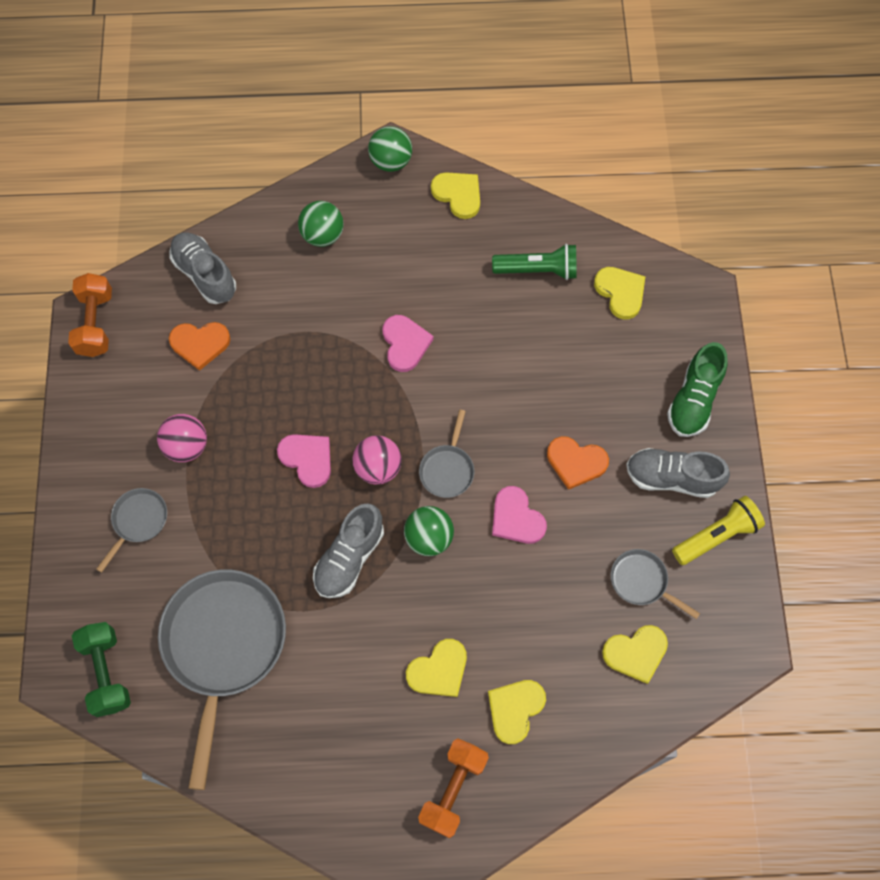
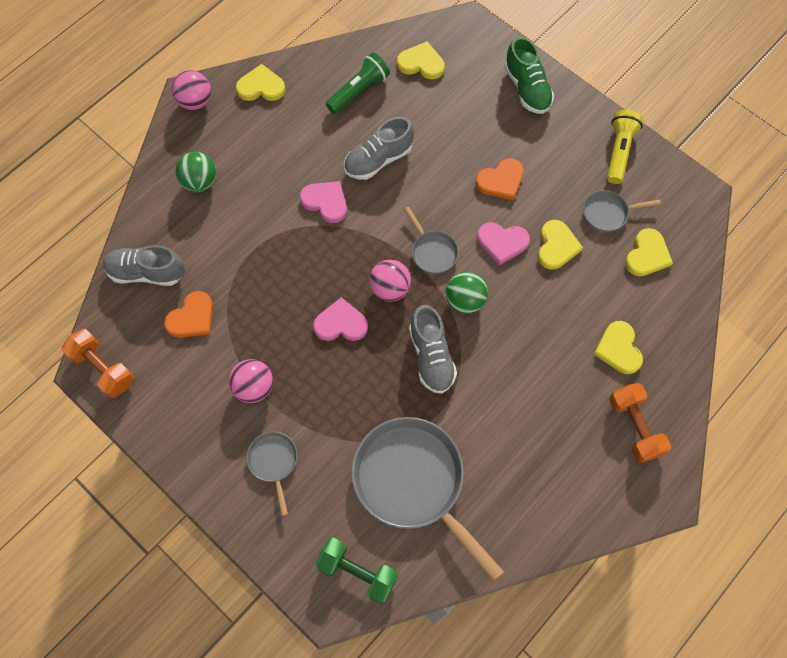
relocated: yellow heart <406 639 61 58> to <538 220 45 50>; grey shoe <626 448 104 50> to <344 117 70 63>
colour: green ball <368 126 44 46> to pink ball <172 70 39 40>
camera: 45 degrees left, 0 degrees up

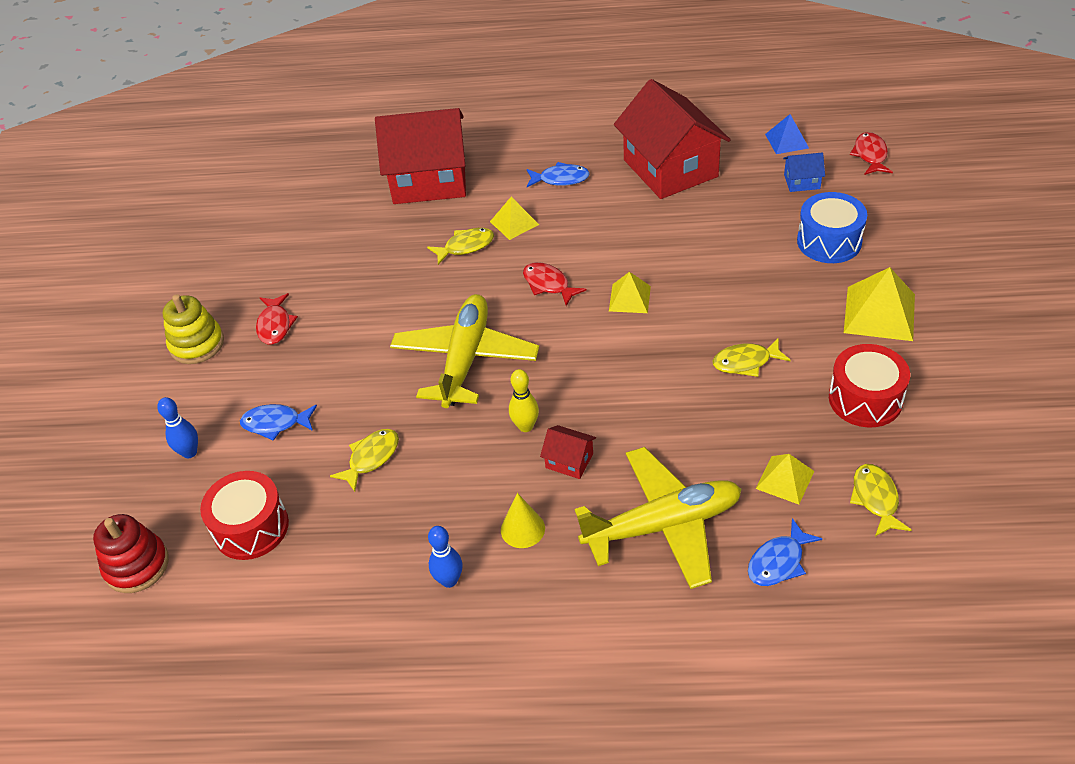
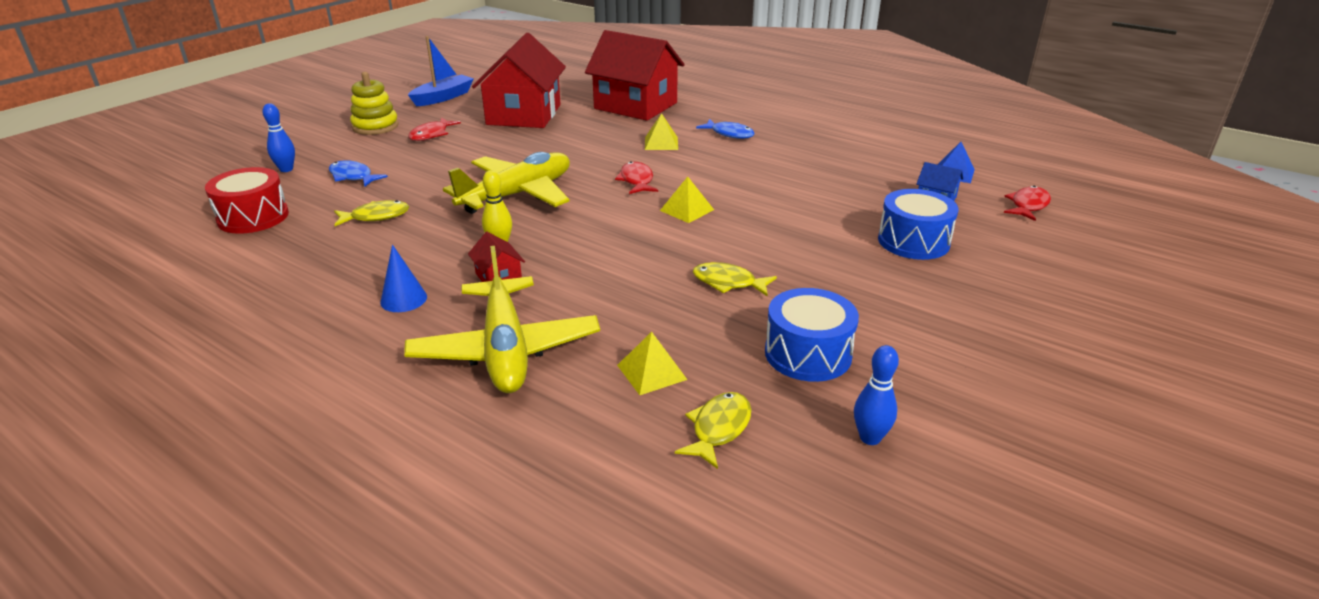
missing: red stacking toy <93 514 76 79>; yellow fish <427 228 67 37>; blue fish <748 518 74 68>; yellow pyramid <844 267 71 74>
appeared: blue boat <408 36 66 70>
relocated: blue bowling pin <428 526 35 62> to <854 345 45 100>; red house <614 79 117 120> to <472 33 94 95>
colour: yellow cone <501 493 44 55> to blue cone <380 244 47 68>; red drum <829 344 81 83> to blue drum <765 288 94 94>
spun: yellow plane <575 447 167 142> = <404 246 196 147> 60 degrees clockwise
camera: 30 degrees right, 15 degrees down

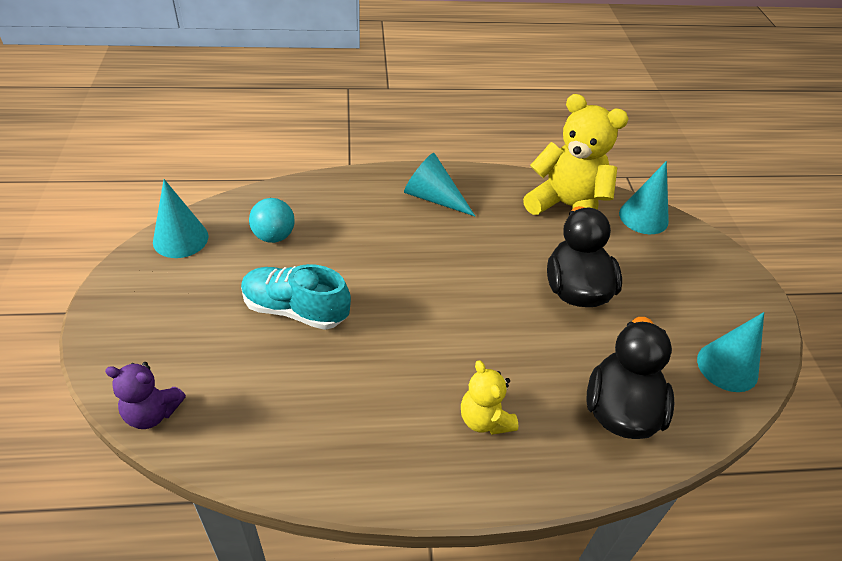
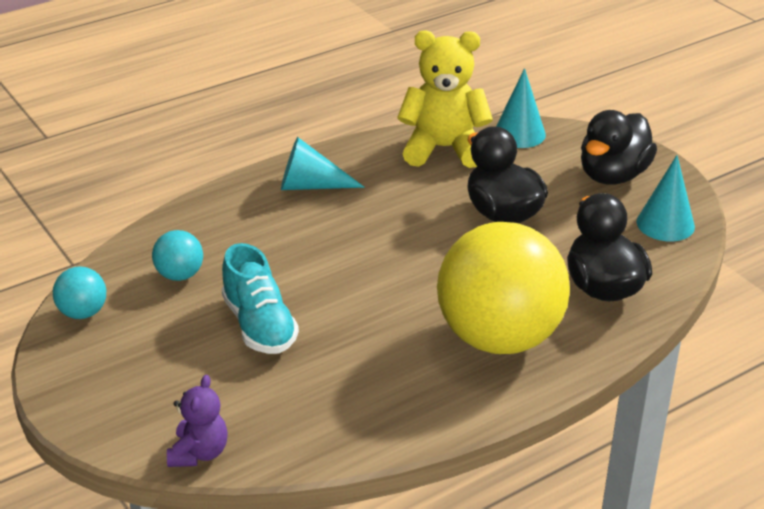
appeared: black duck <581 110 76 74>
exchanged: turquoise cone <153 179 55 79> to turquoise ball <53 266 53 53>; yellow teddy bear <461 360 58 75> to yellow ball <437 222 133 132>
spun: purple teddy bear <105 362 81 67> = <167 375 61 92> 60 degrees counterclockwise; turquoise shoe <241 264 110 66> = <222 243 77 111> 105 degrees counterclockwise
camera: 25 degrees left, 10 degrees down

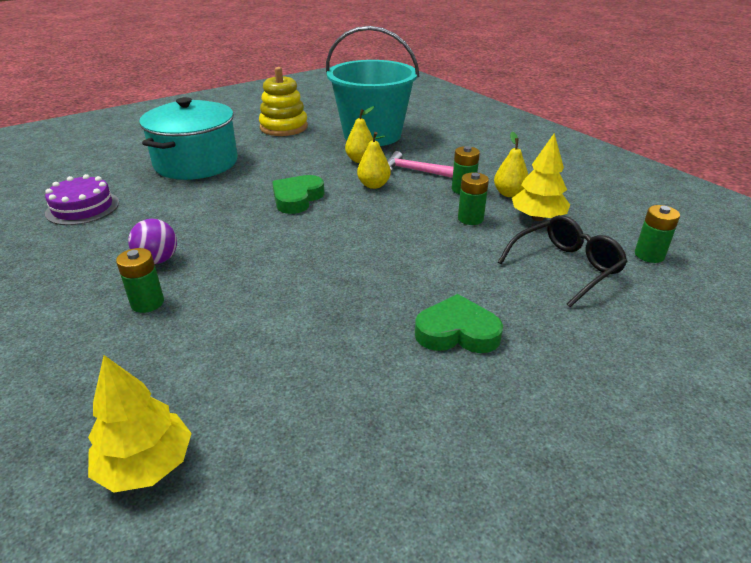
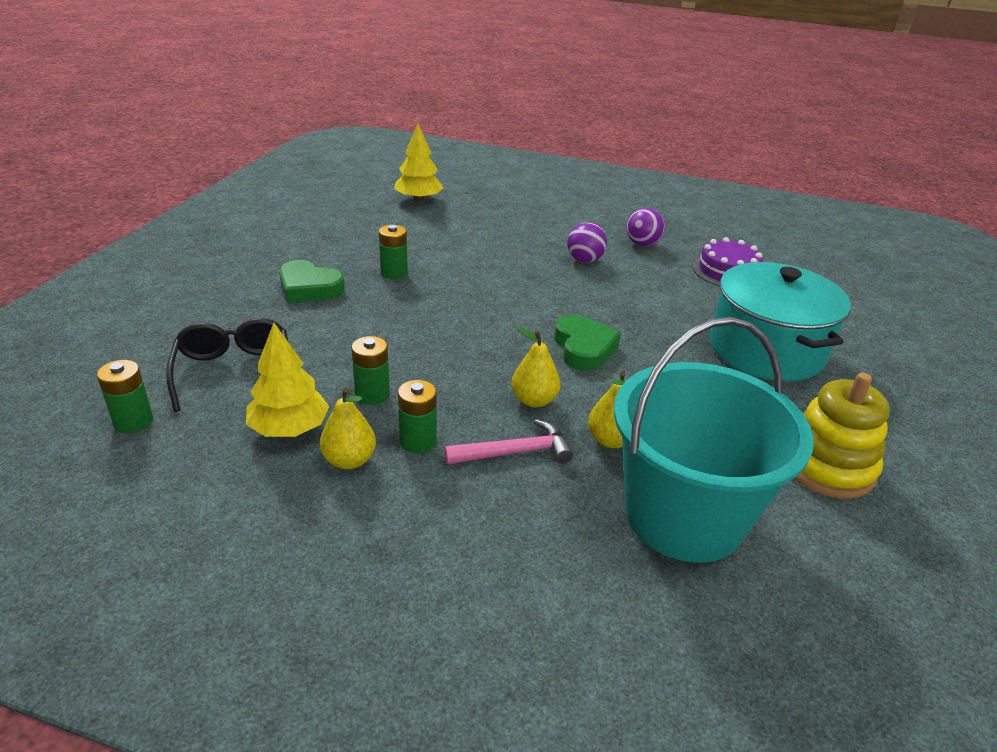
appeared: purple ball <626 208 39 38>
relocated: green battery <116 248 48 65> to <379 225 29 54>
spun: green heart <415 294 88 59> = <279 260 66 43> 60 degrees clockwise; black glasses <498 215 130 92> = <166 318 122 94> 150 degrees clockwise
camera: 140 degrees right, 0 degrees up

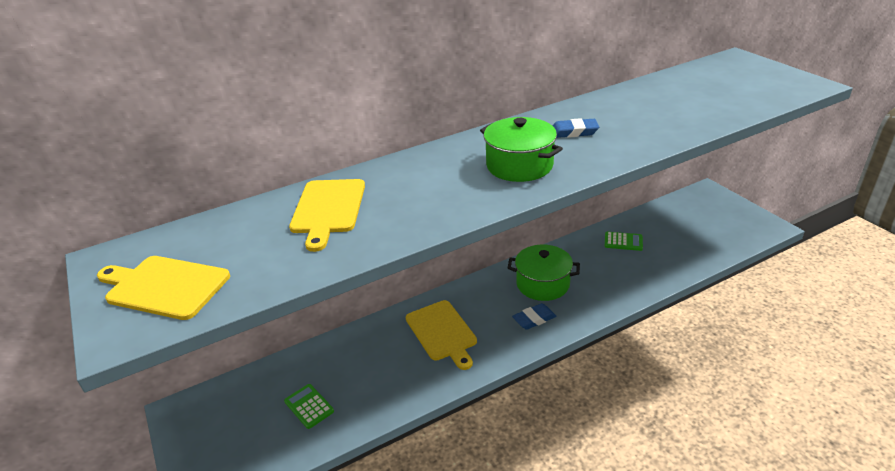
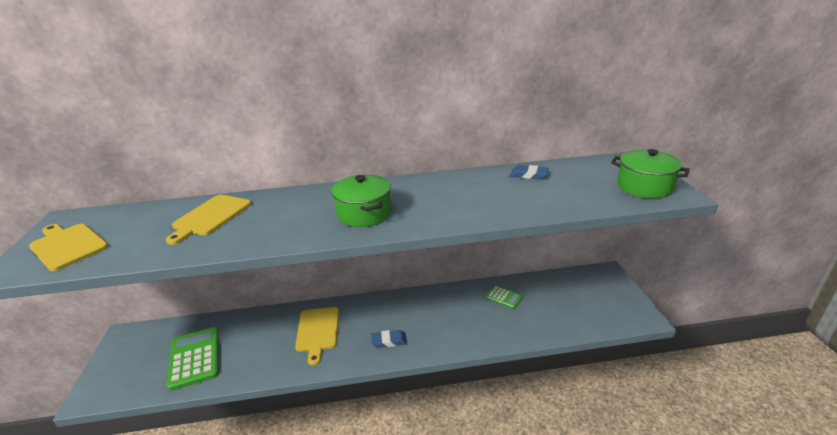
relocated: green pot <508 245 72 56> to <611 149 79 49>; blue eraser <552 118 47 20> to <510 165 39 15>
size: green calculator <284 384 50 45> = <167 327 52 64> x1.93
camera: 20 degrees right, 5 degrees down

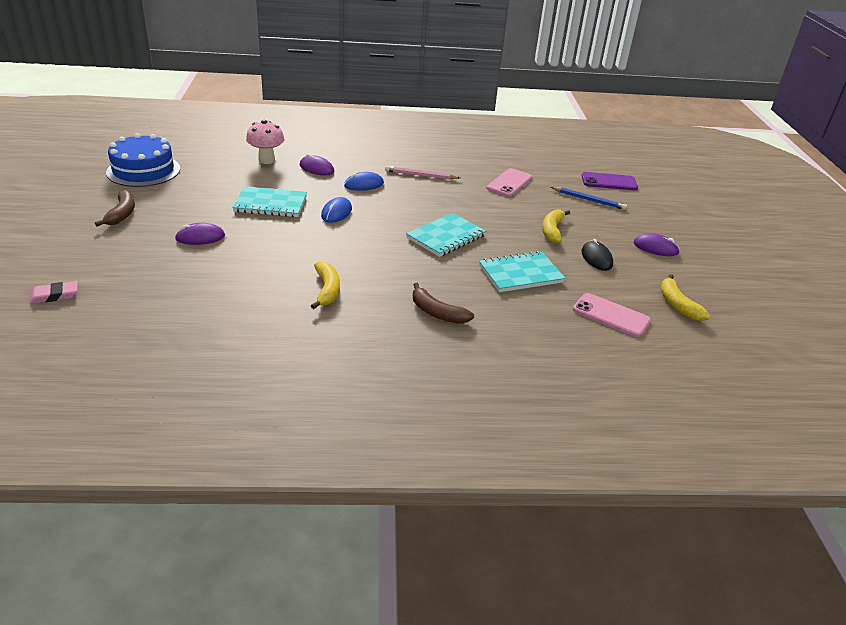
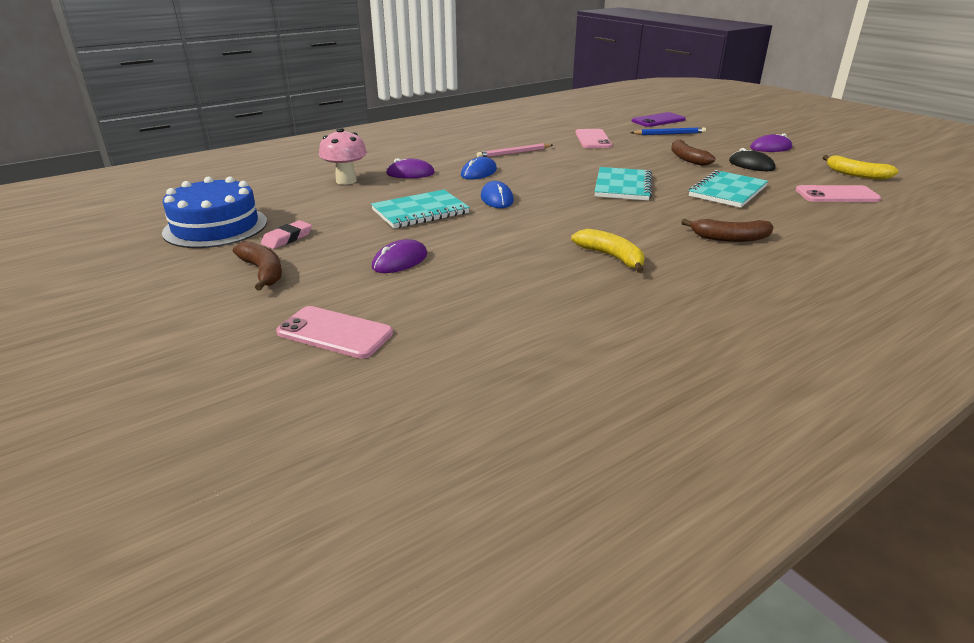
appeared: pink phone <276 306 117 53>
relocated: pink eraser <29 281 49 23> to <261 220 51 29>
colour: yellow banana <542 210 28 33> to brown banana <671 139 45 27>
camera: 30 degrees left, 5 degrees down

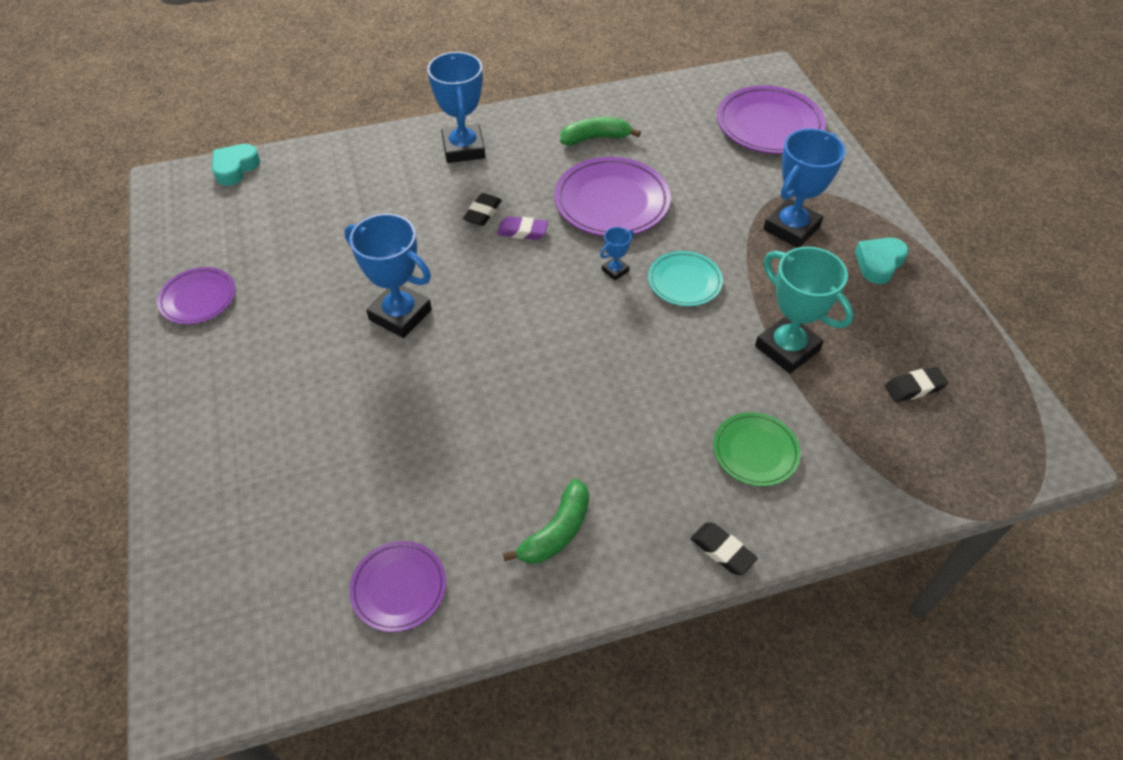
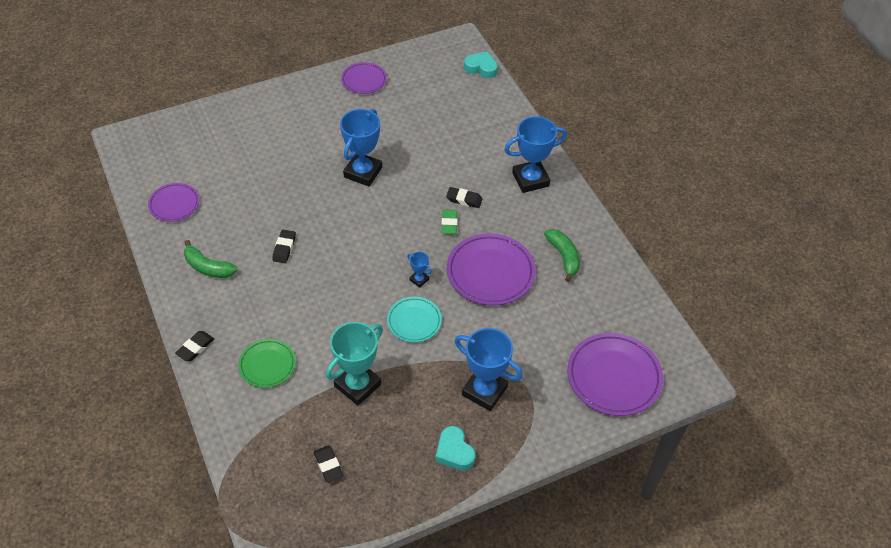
appeared: black eraser <272 230 24 33>
colour: purple eraser <497 216 51 24> to green eraser <442 210 15 24>
spun: turquoise heart <855 238 54 46> = <435 426 41 45> 150 degrees counterclockwise
camera: 80 degrees right, 0 degrees up

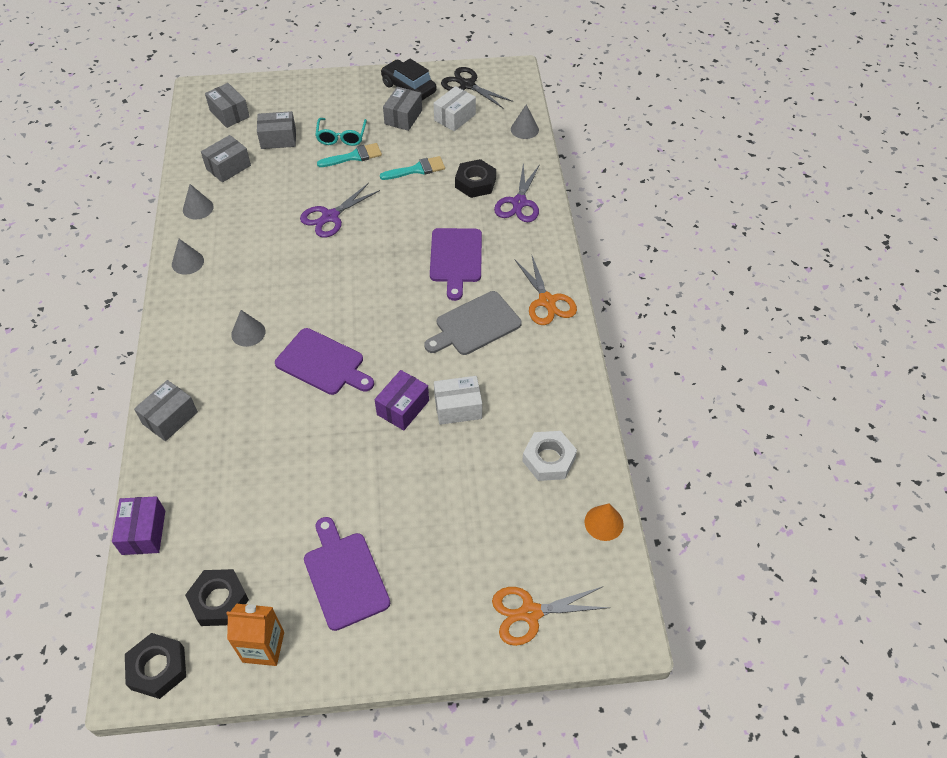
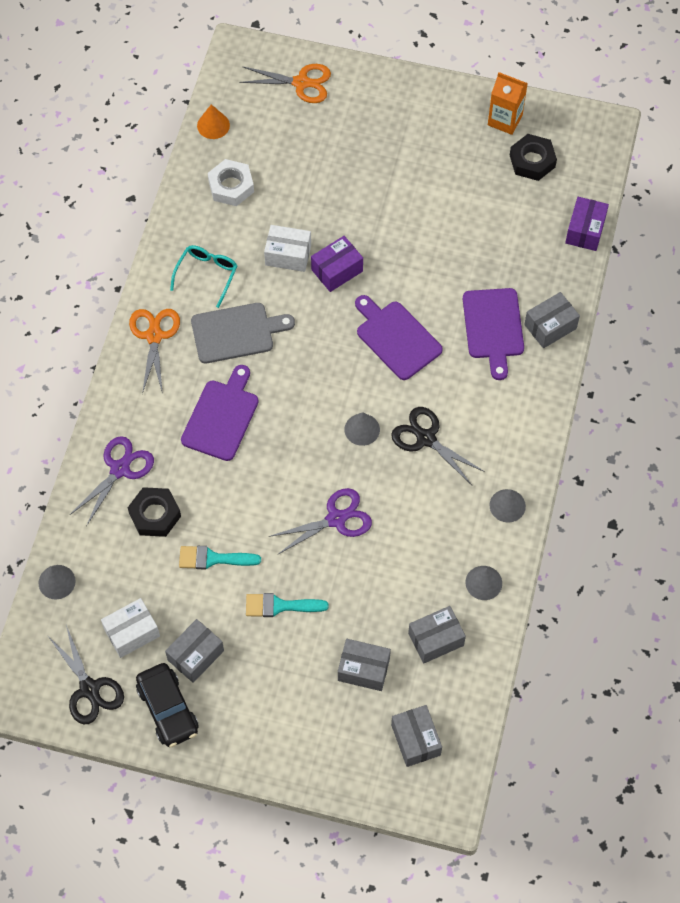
missing: black nut <125 633 61 66>
appeared: black scissors <391 407 94 78>
relocated: grey cone <231 310 34 37> to <344 412 36 34>; purple cutting board <304 517 86 114> to <463 288 61 92>; turquoise glasses <315 118 52 28> to <170 245 67 63>
camera: 160 degrees left, 10 degrees up

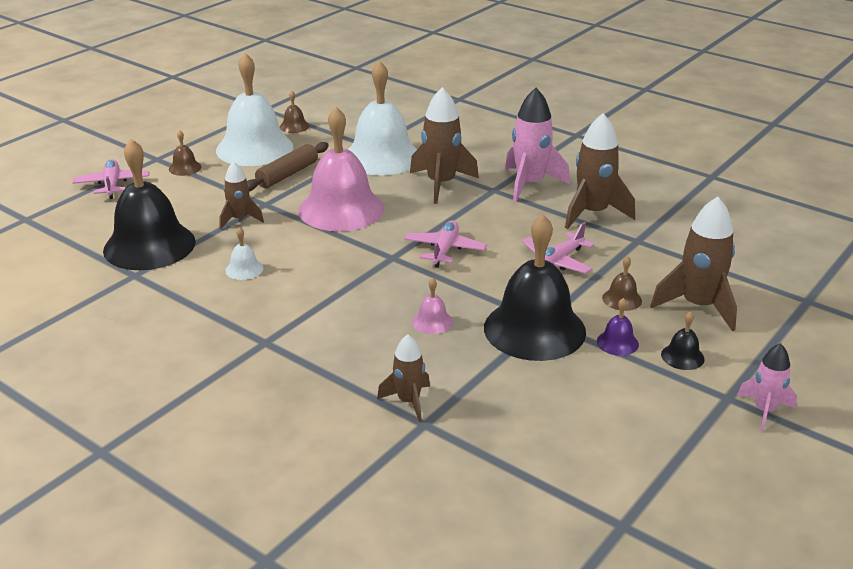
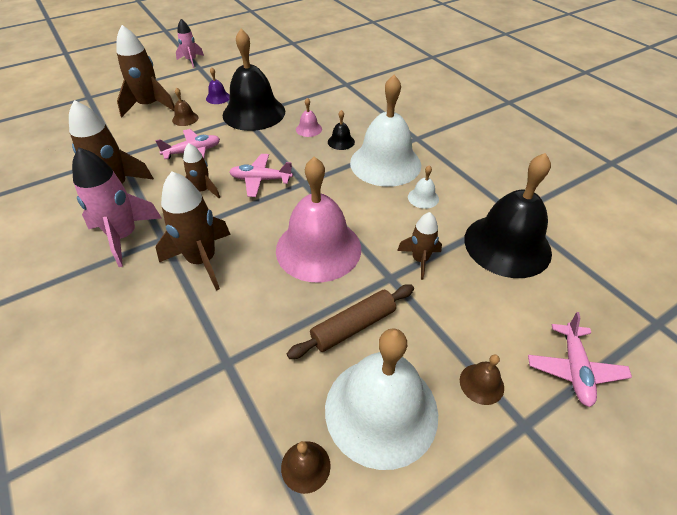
relocated: white bell <348 60 69 115> to <350 75 71 112>; brown rocket <377 335 53 87> to <183 143 37 56>; black bell <661 311 44 59> to <328 110 27 40>
spun: pink plane <405 220 82 47> = <229 154 64 43> 60 degrees clockwise
camera: 160 degrees left, 15 degrees up

